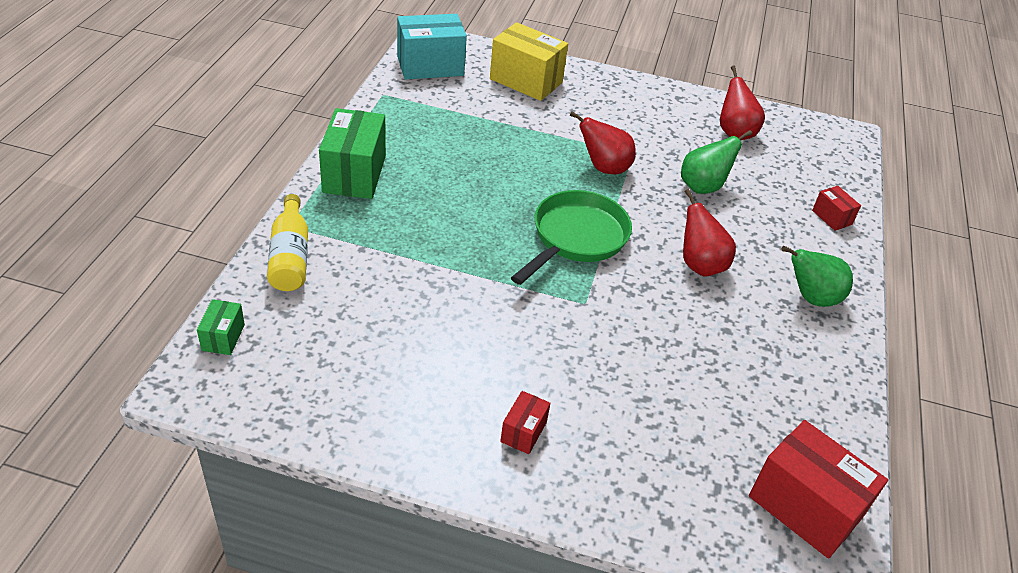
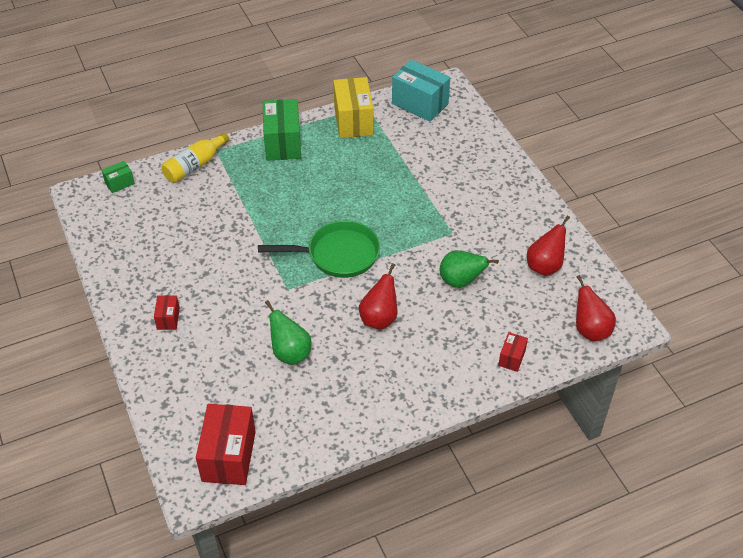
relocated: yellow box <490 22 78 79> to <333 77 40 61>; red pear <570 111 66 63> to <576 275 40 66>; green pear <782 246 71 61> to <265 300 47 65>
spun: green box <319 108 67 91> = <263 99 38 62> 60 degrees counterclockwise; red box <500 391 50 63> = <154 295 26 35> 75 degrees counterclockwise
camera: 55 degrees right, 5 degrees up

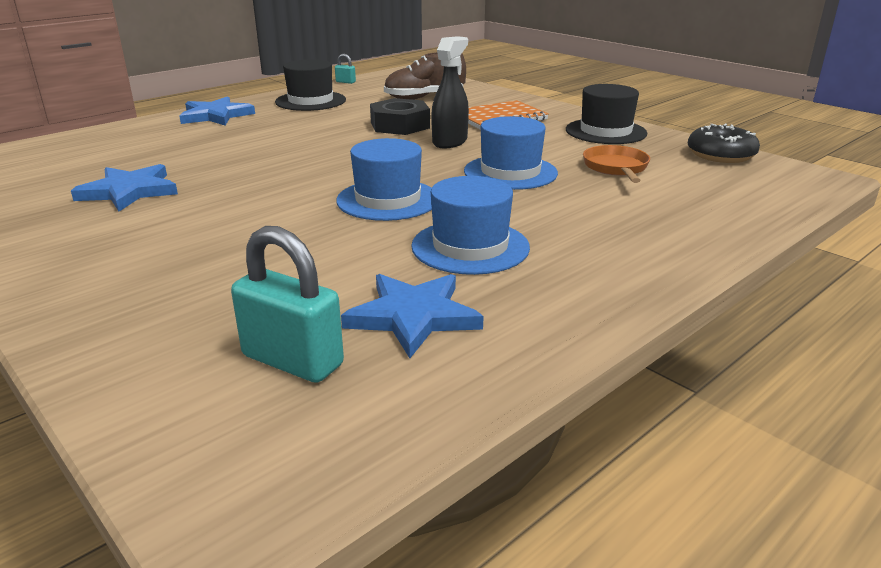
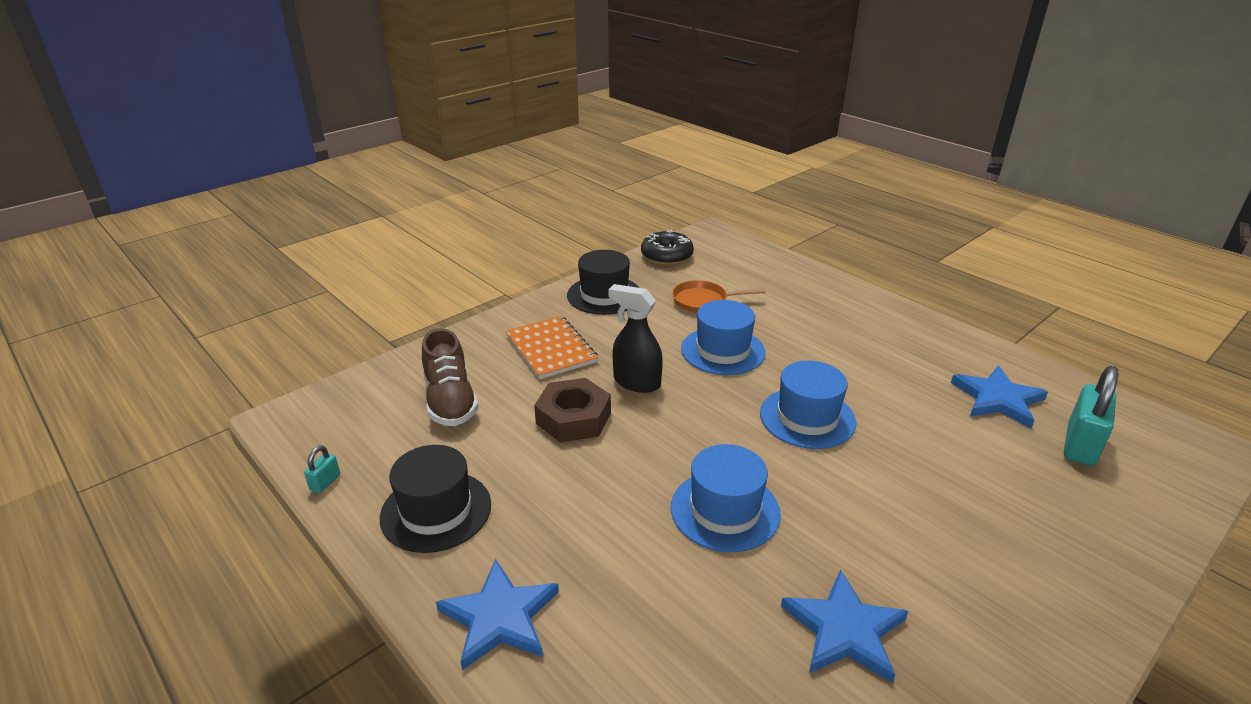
relocated: blue hat <411 176 119 99> to <671 444 110 108>
colour: black nut <370 98 60 37> to brown nut <534 378 77 64>
camera: 90 degrees left, 5 degrees up

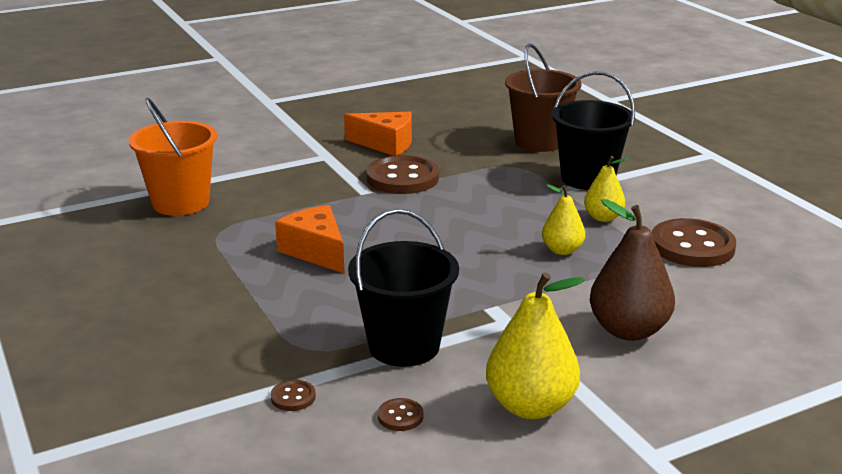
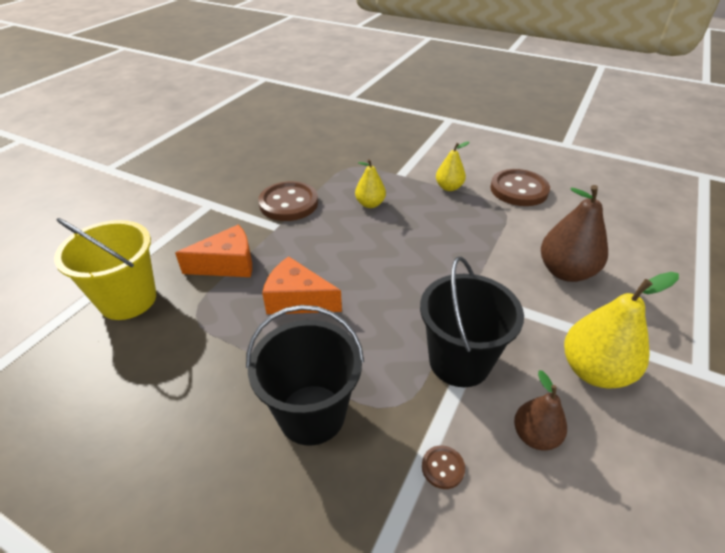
missing: brown bucket <505 43 77 109>
relocated: orange cheese <344 112 68 44> to <175 225 77 52>; yellow pear <542 184 43 71> to <355 159 31 49>; black bucket <552 71 83 119> to <246 305 118 141>
exchanged: brown button <378 398 45 33> to brown pear <514 370 53 81>
colour: orange bucket <129 98 88 118> to yellow bucket <54 218 102 102>
camera: 35 degrees left, 15 degrees up

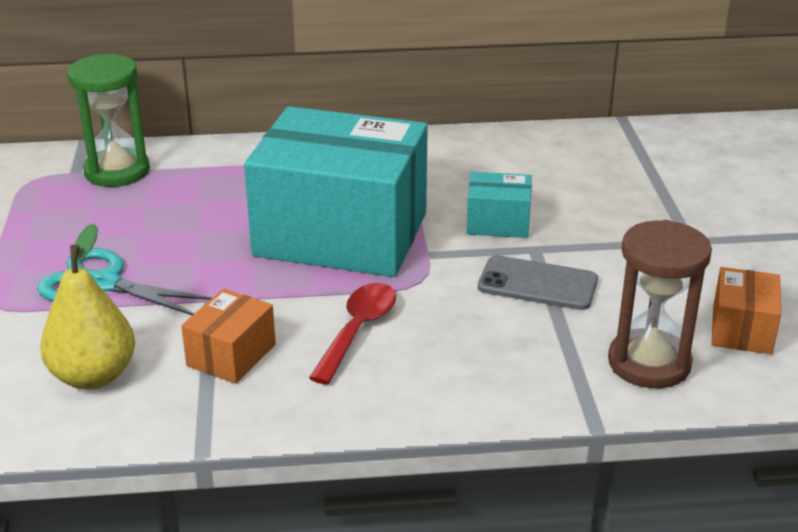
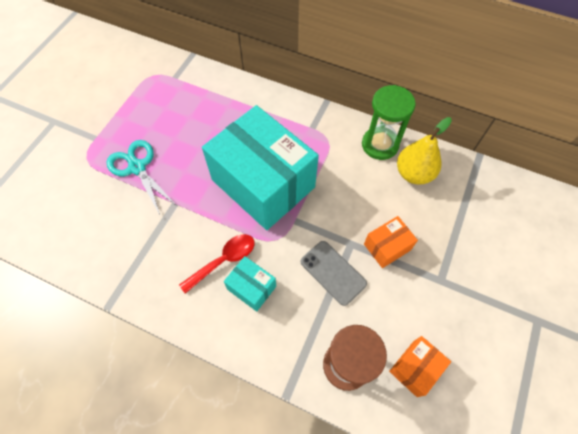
relocated: yellow pear <40 224 95 165> to <397 117 55 68>; green hourglass <67 54 83 133> to <362 85 54 75>; orange box <181 288 95 96> to <364 216 54 52>; turquoise box <466 172 66 66> to <224 256 52 56>
camera: 30 degrees right, 30 degrees up

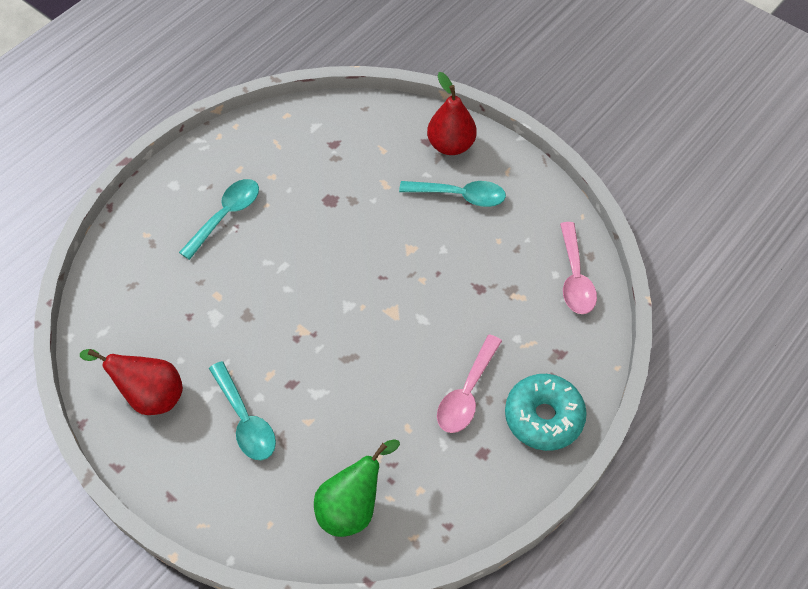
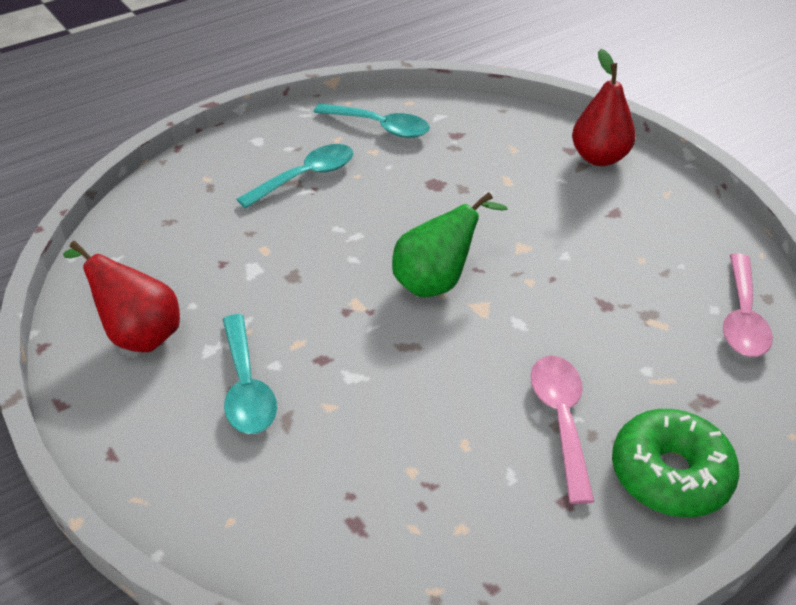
relocated: green pear <314 439 86 98> to <392 192 115 105>; turquoise spoon <399 181 107 26> to <314 103 116 35>
colour: turquoise donut <505 374 82 77> to green donut <612 409 127 108>
spun: pink spoon <437 334 65 99> = <531 356 64 148> 135 degrees clockwise
camera: 15 degrees right, 15 degrees down

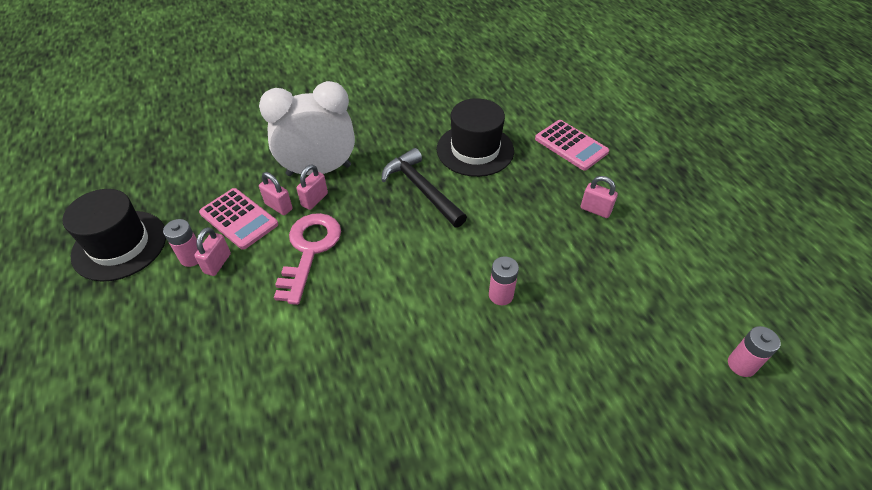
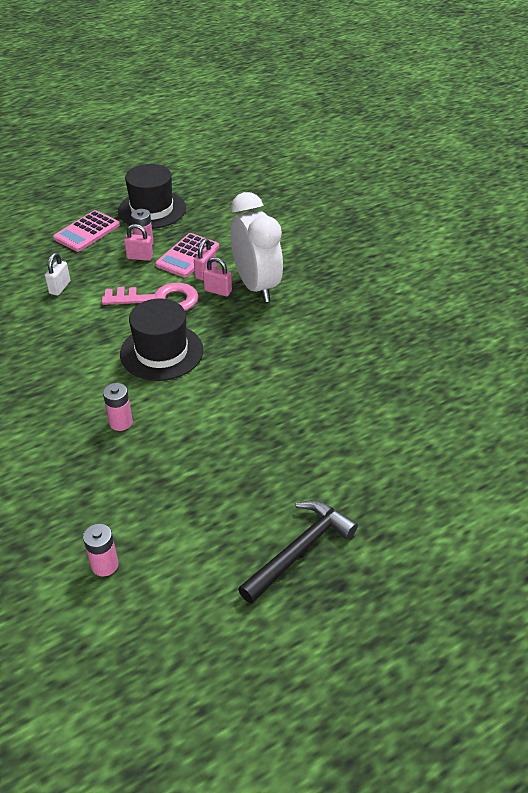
missing: pink padlock <581 176 37 42>
appeared: white padlock <45 253 25 43>
relocated: black hammer <381 148 86 80> to <238 500 120 104>; black hat <437 98 77 79> to <120 298 83 83>; pink calculator <535 120 74 51> to <53 210 67 42>; pink battery <728 326 53 51> to <83 524 36 52>
camera: 80 degrees right, 5 degrees down

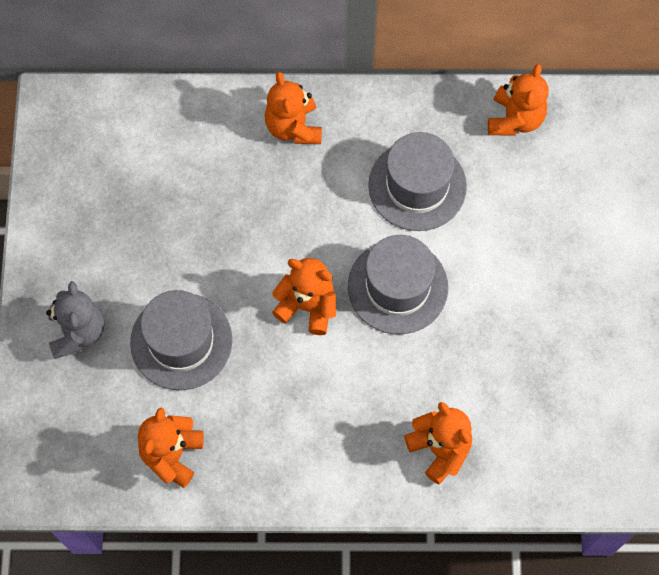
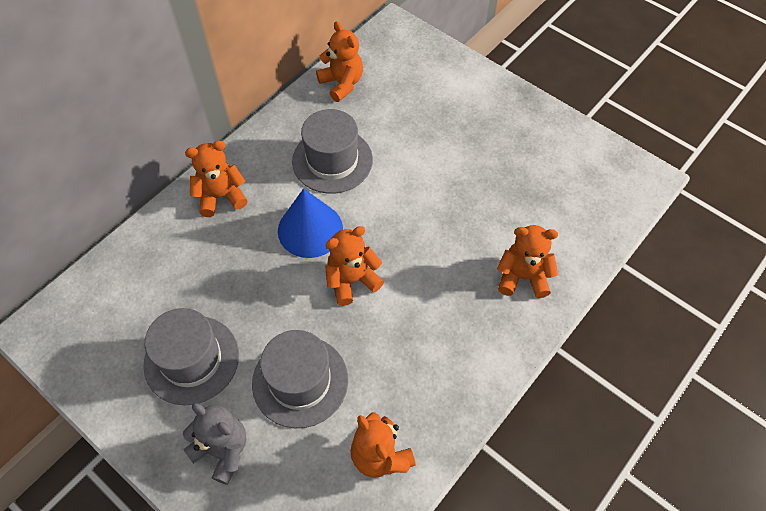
appeared: blue cone <278 189 65 69>
relocated: grey hat <348 235 100 99> to <143 308 96 97>
spun: orange teddy bear <265 72 57 72> = <185 141 62 76> 135 degrees clockwise
camera: 50 degrees left, 10 degrees down

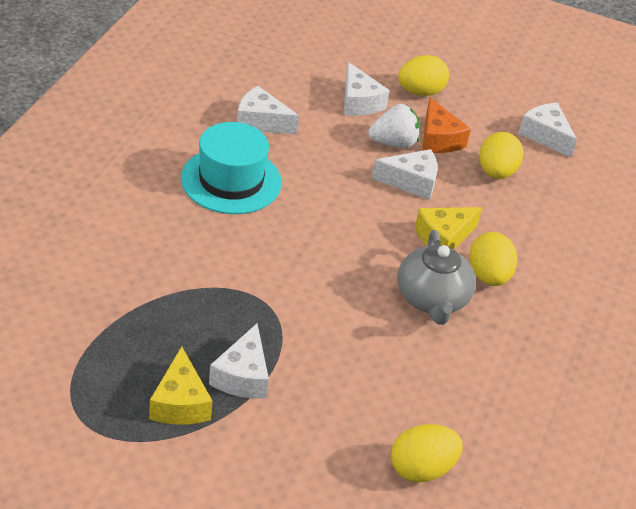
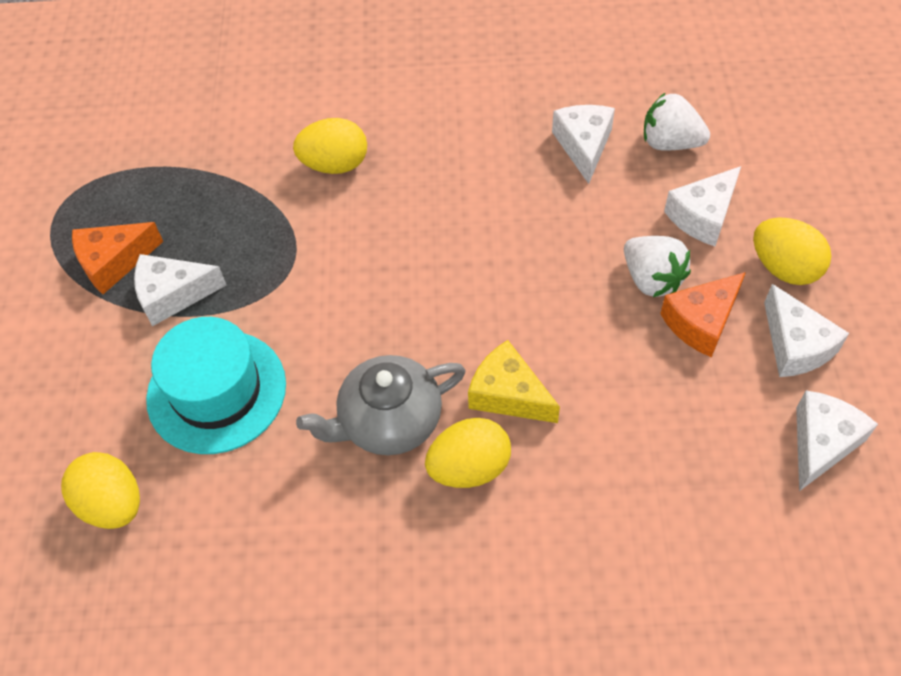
appeared: white strawberry <644 92 66 58>
relocated: turquoise hat <181 122 101 92> to <146 317 140 137>; white cheese <372 149 66 51> to <764 284 85 93>; yellow egg <479 132 44 47> to <293 118 74 56>
colour: yellow cheese <149 346 63 79> to orange cheese <72 222 91 72>
camera: 75 degrees right, 15 degrees up

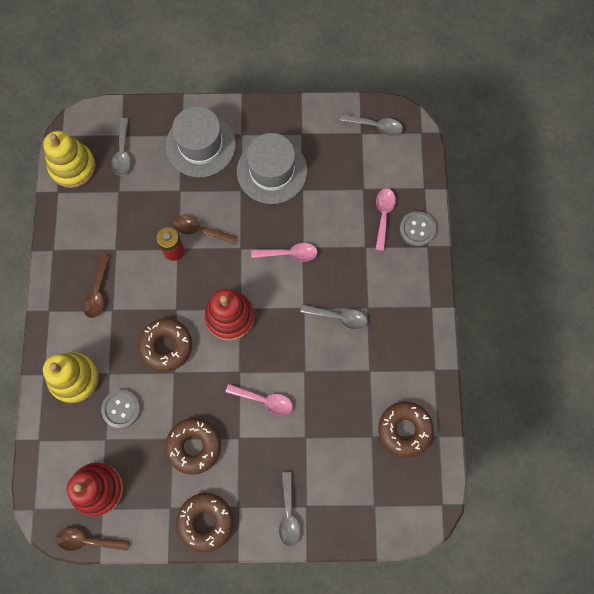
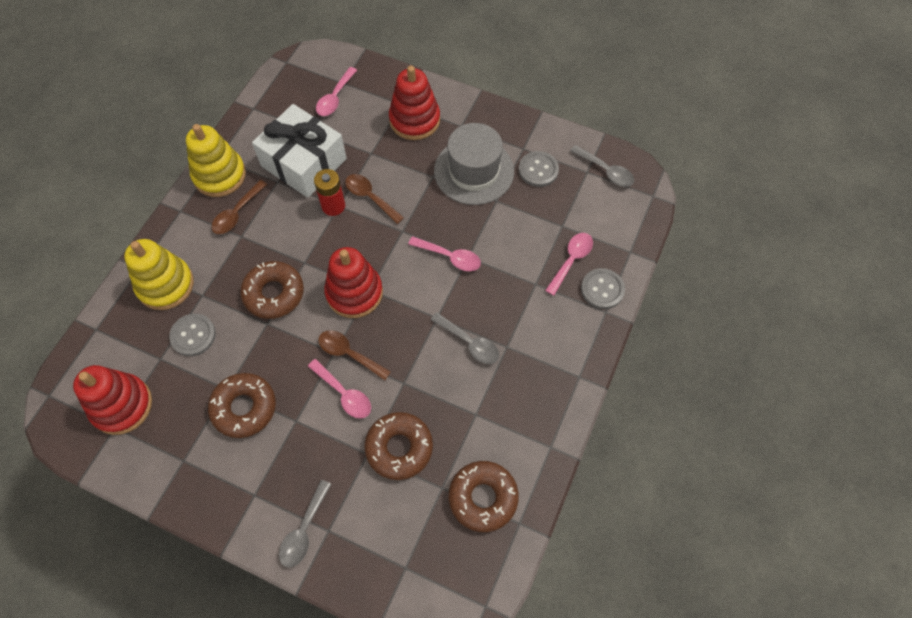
appeared: white gift <252 104 95 94>; grey button <519 151 40 36>
relocated: yellow stacking toy <43 131 53 57> to <186 124 60 73>; brown spoon <56 528 73 23> to <319 330 72 50>; brown donut <176 493 58 59> to <364 412 69 68>
exchanged: grey hat <166 106 70 71> to red stacking toy <389 66 51 74>
colour: grey spoon <112 118 19 58> to pink spoon <316 67 41 49>
camera: 25 degrees right, 10 degrees down

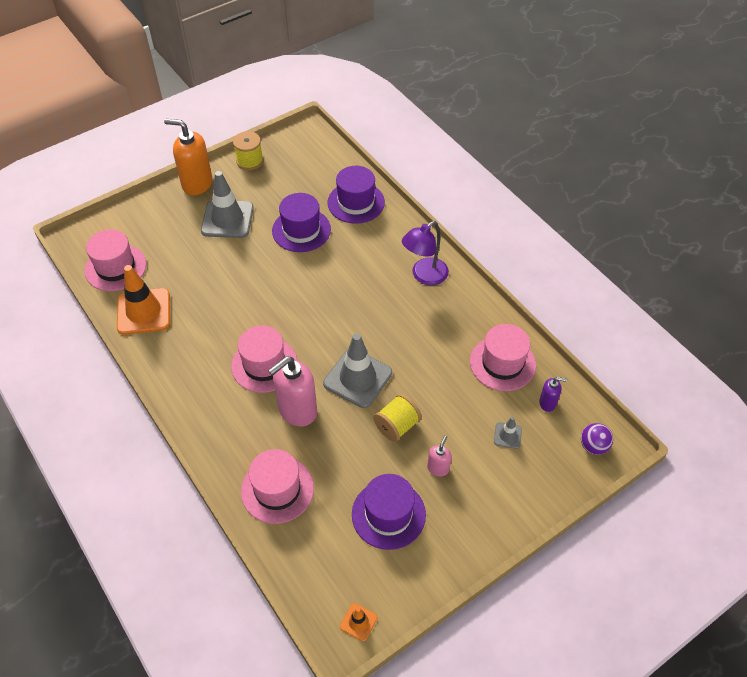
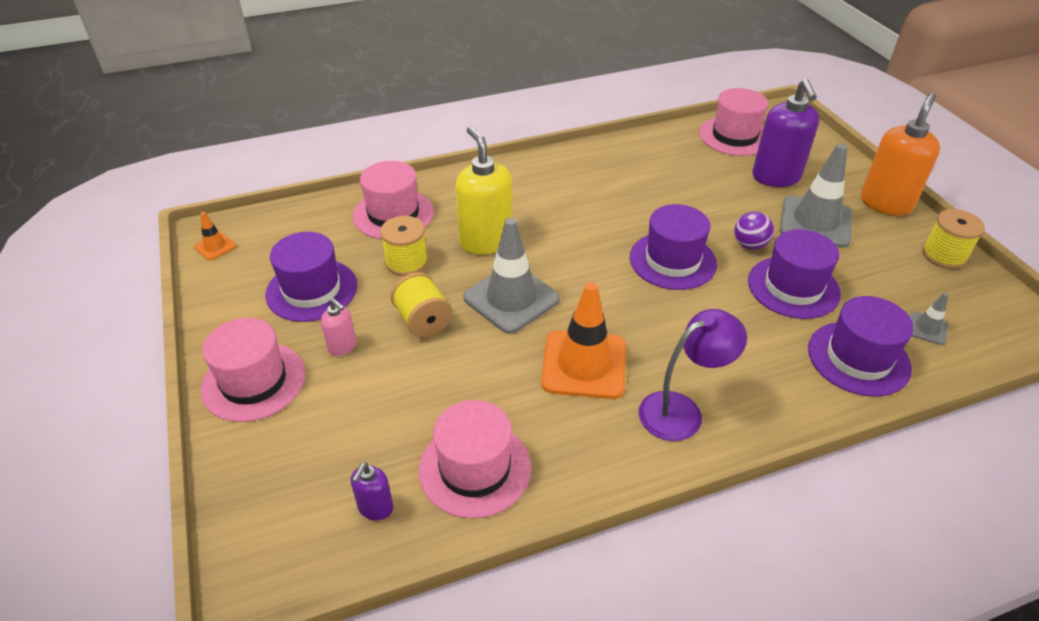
appeared: yellow spool <380 216 48 60>; purple hat <630 204 87 86>; purple soap dispenser <752 79 67 108>
relocated: orange traffic cone <117 265 53 70> to <541 282 85 117>; pink hat <231 326 66 67> to <201 318 105 104>; grey traffic cone <494 417 28 32> to <909 293 40 52>; purple ball <581 423 32 32> to <735 212 39 38>
colour: pink soap dispenser <268 357 49 70> to yellow soap dispenser <455 126 57 129>
spun: purple lamp <402 221 47 65> = <639 309 108 132> 90 degrees clockwise
camera: 105 degrees right, 10 degrees down

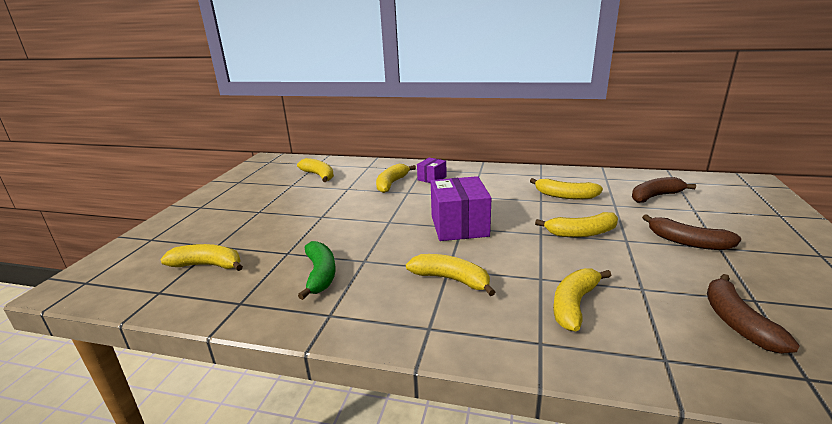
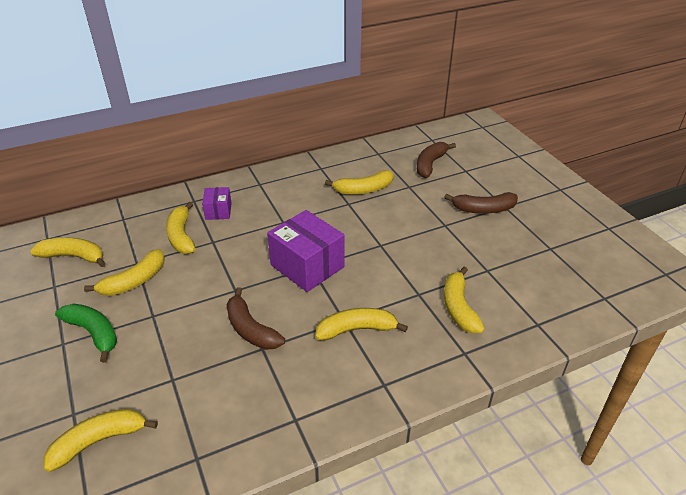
relocated: green banana <298 241 38 59> to <55 304 62 59>; yellow banana <535 212 83 25> to <84 249 81 47>; brown banana <707 274 93 80> to <227 287 58 63>
camera: 40 degrees left, 15 degrees up

